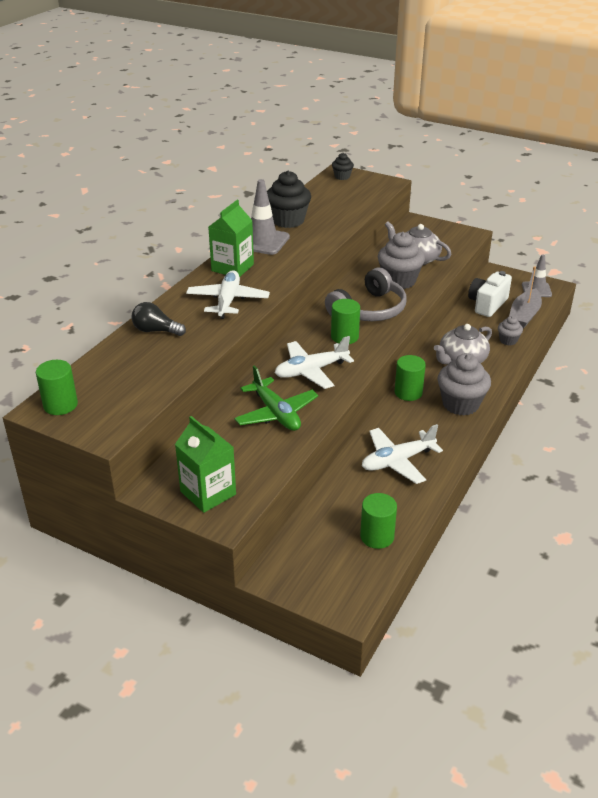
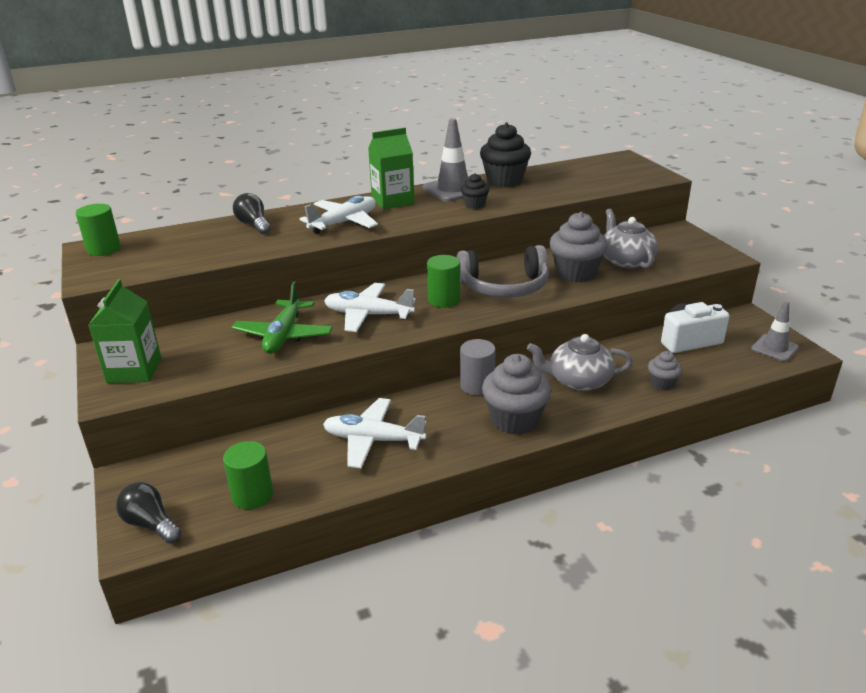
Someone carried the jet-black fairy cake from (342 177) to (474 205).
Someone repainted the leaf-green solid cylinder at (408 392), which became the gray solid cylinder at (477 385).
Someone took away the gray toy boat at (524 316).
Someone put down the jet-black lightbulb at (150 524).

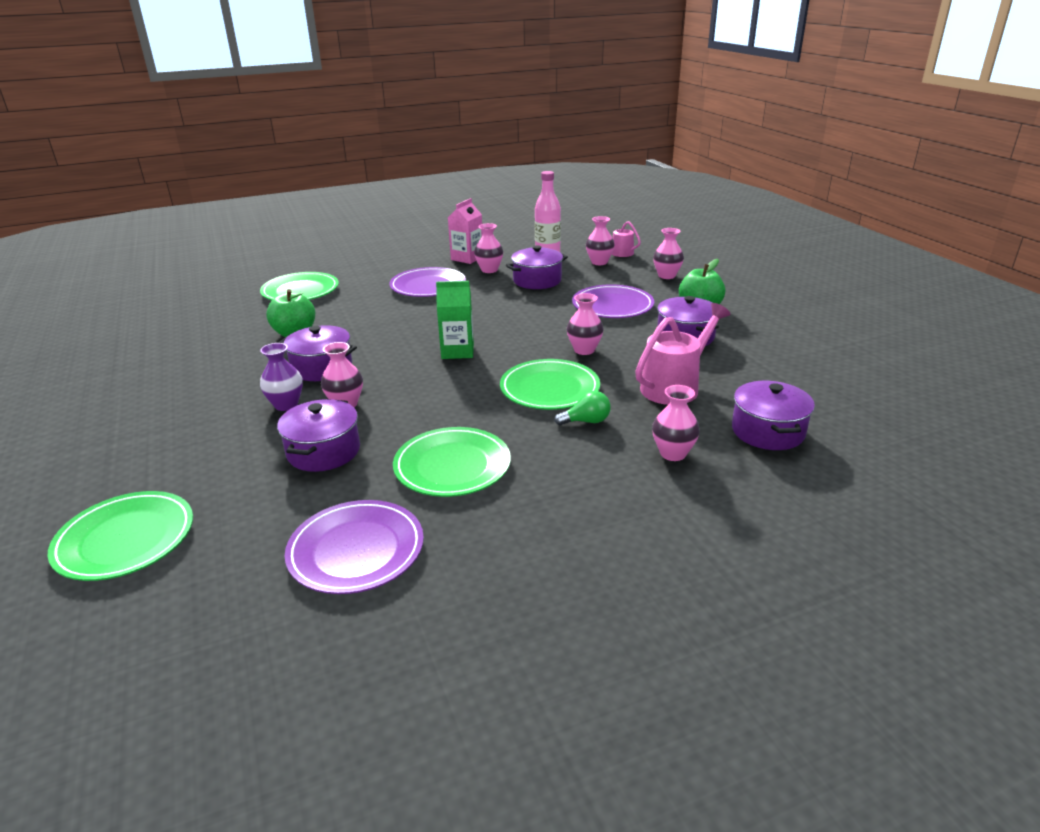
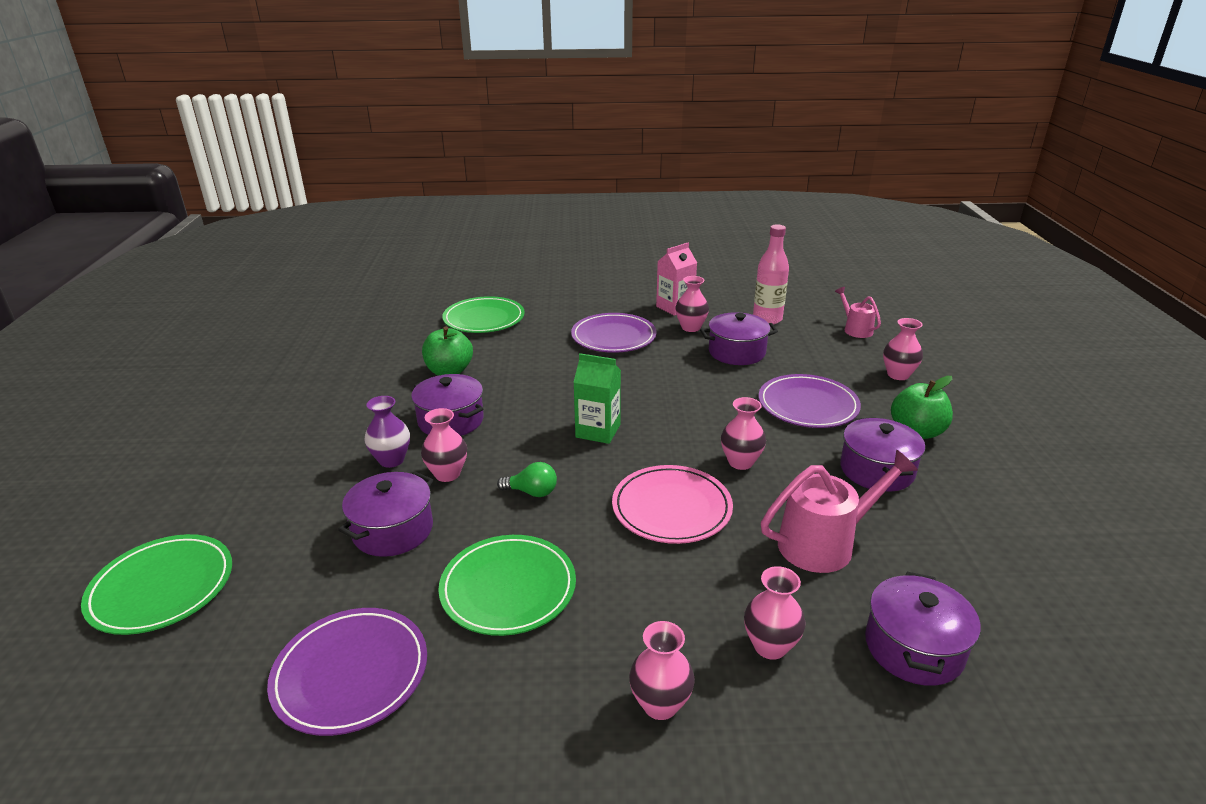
Someone repainted the leaf-green plate at (549 389), which became the rose-pink plate at (671 508).
Someone carried the leaf-green lightbulb from (586 421) to (532 492).
Someone carried the rose-pink vase from (599 262) to (660 704).

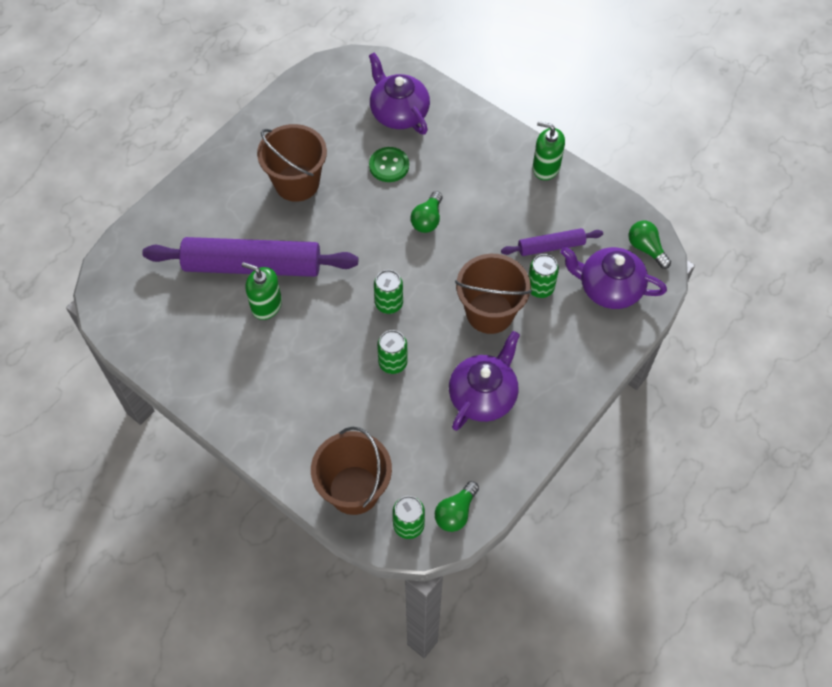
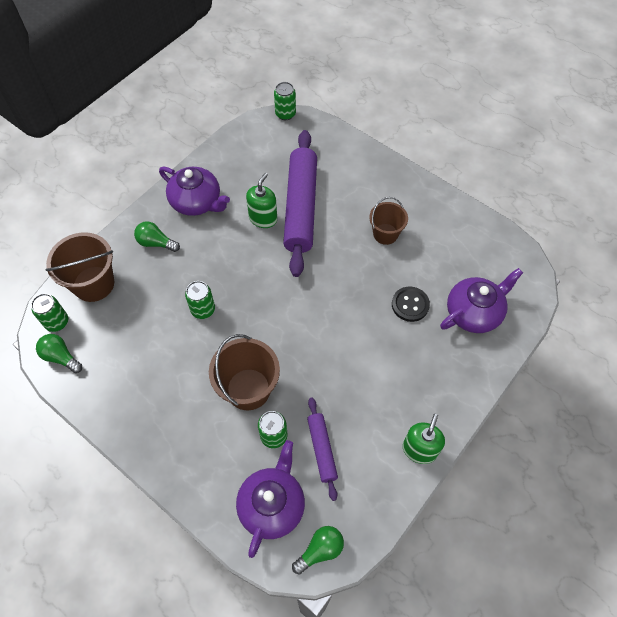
Someone scaled the dark brown sand bucket at (297 183) by 0.64.
Someone repainted the leaf-green sewing button at (389 165), which became the jet-black sewing button at (410 305).
Someone carried the leaf-green soda can from (389 304) to (285 114).
Someone carried the leaf-green lightbulb from (427 220) to (156 243).
Someone carried the violet china teapot from (483 395) to (197 202).

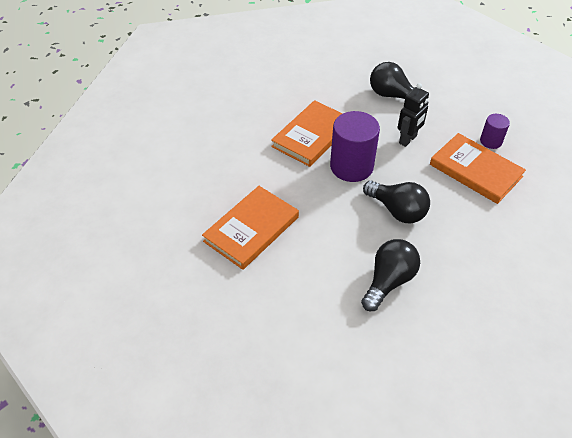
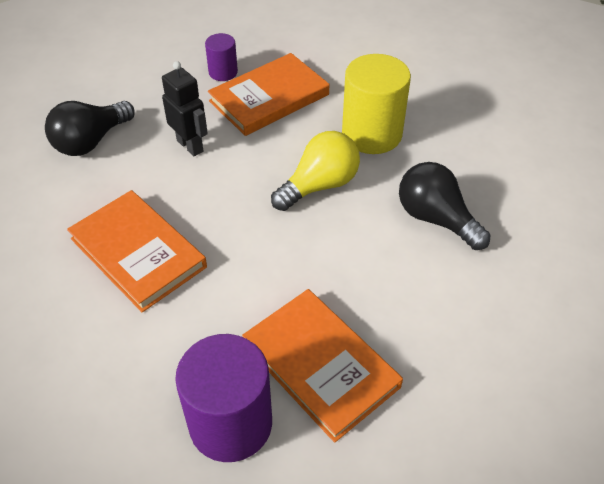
Someone carried the violet solid cylinder from (351 166) to (230 423).
Someone repainted the jet-black lightbulb at (397 210), which became the bright yellow lightbulb at (319 185).
Someone put down the bright yellow solid cylinder at (372 134).

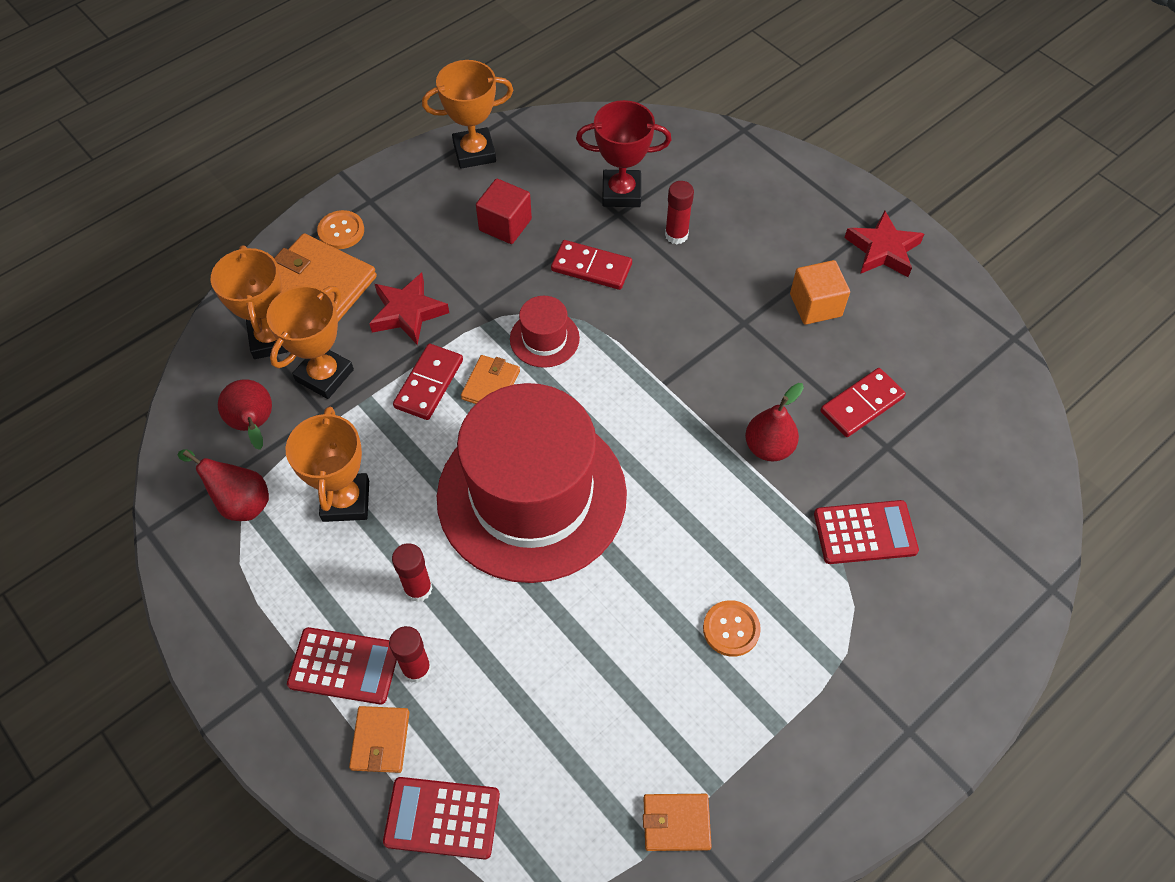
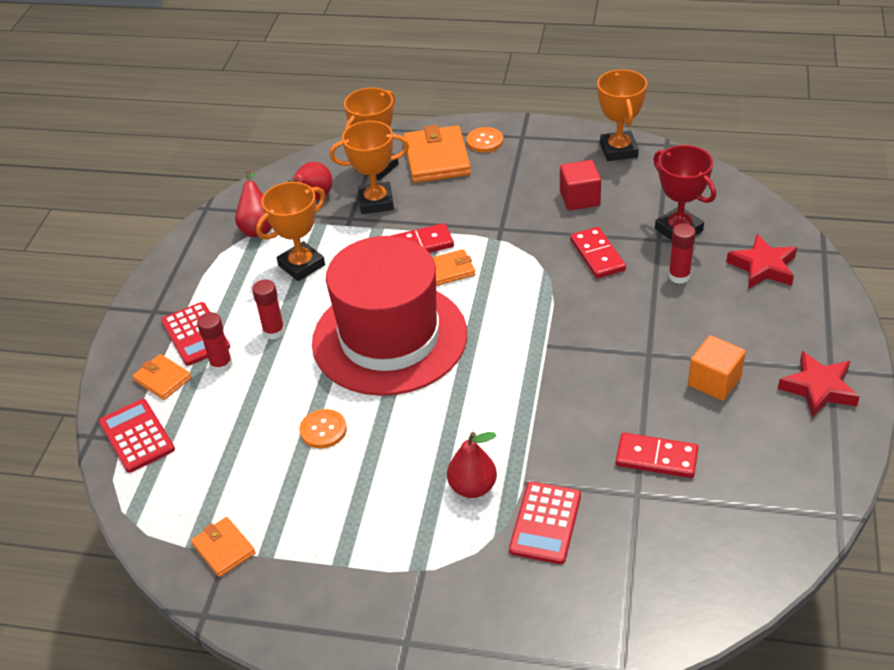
Someone rotated the orange wallet at (380 740) by 75 degrees clockwise.
Someone carried the crimson five-pointed star from (407 312) to (763 267).
Someone rotated the orange award cup at (474 152) by 45 degrees clockwise.
Someone took away the crimson tall hat at (544 338).
Someone carried the orange sewing button from (731 629) to (323 430).
Someone carried the crimson pear fruit from (768 447) to (472 487).
Someone rotated the crimson pocket calculator at (865 532) by 60 degrees clockwise.

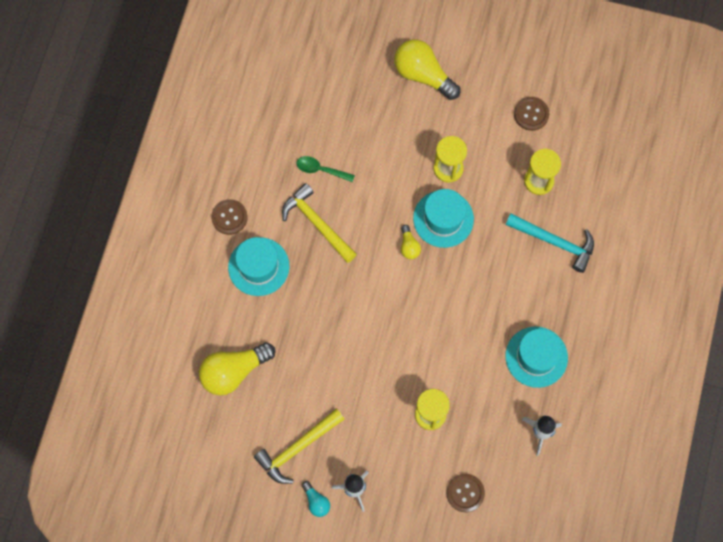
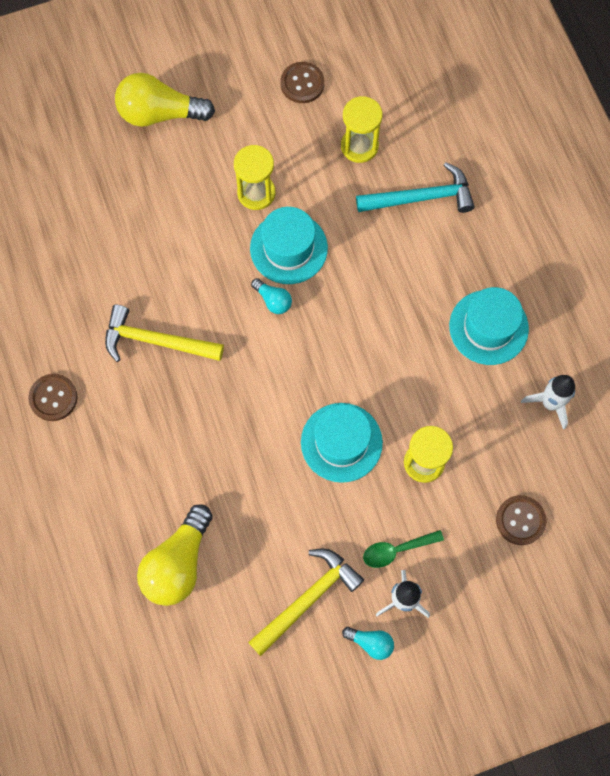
Someone carried the teal tall hat from (258 266) to (341 442).
Someone rotated the bright yellow claw hammer at (297 448) by 150 degrees counterclockwise.
Someone carried the leaf-green teaspoon from (321 170) to (396 550).
Someone repainted the bright yellow lightbulb at (409 246), which became the teal lightbulb at (273 300).

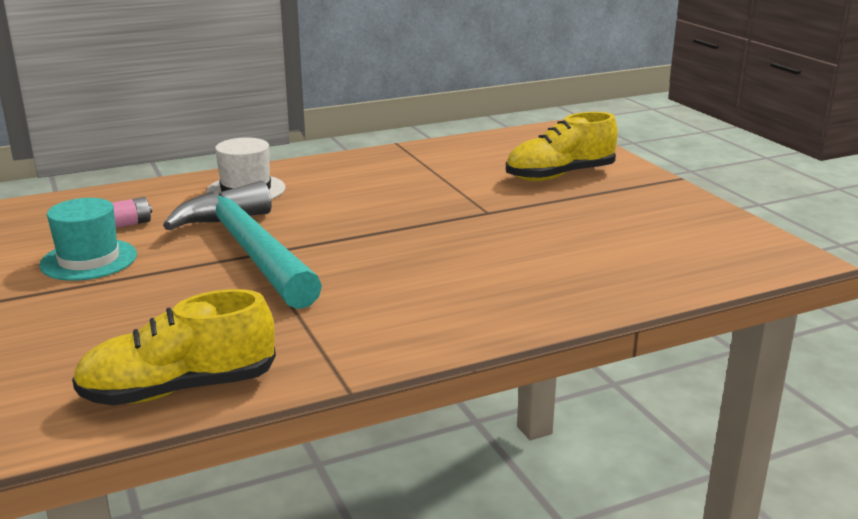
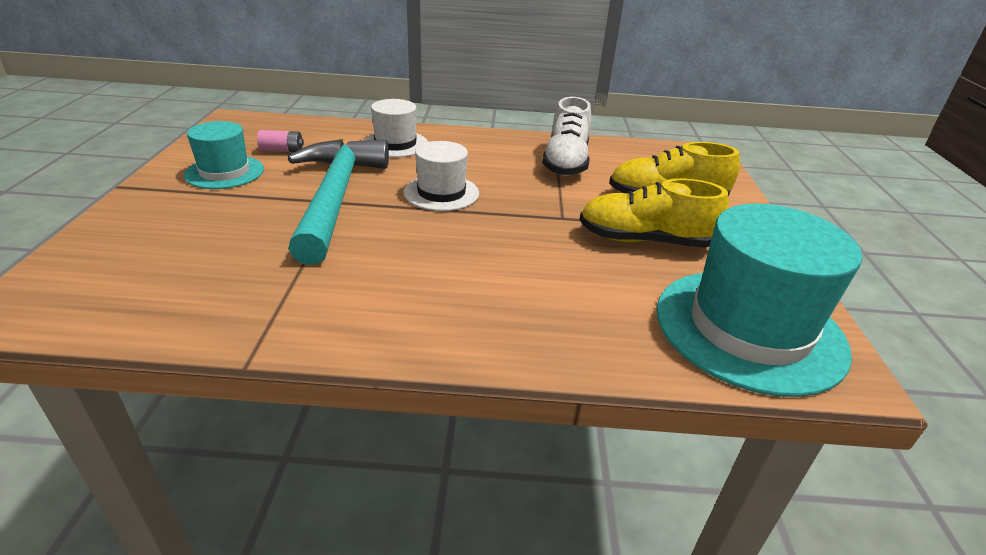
Someone carried the bright yellow shoe from (179 389) to (644 240).
Someone put down the white tall hat at (441 193).
Someone put down the white shoe at (566 162).
Someone put down the teal tall hat at (749 329).

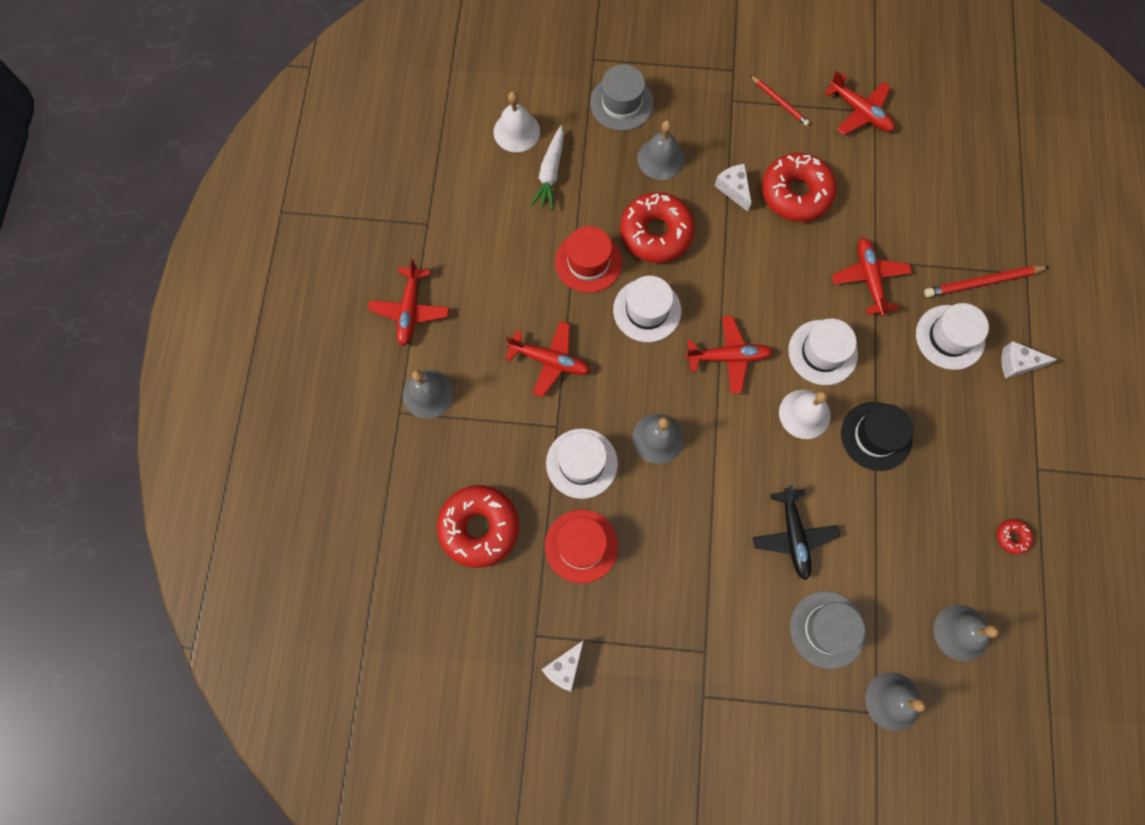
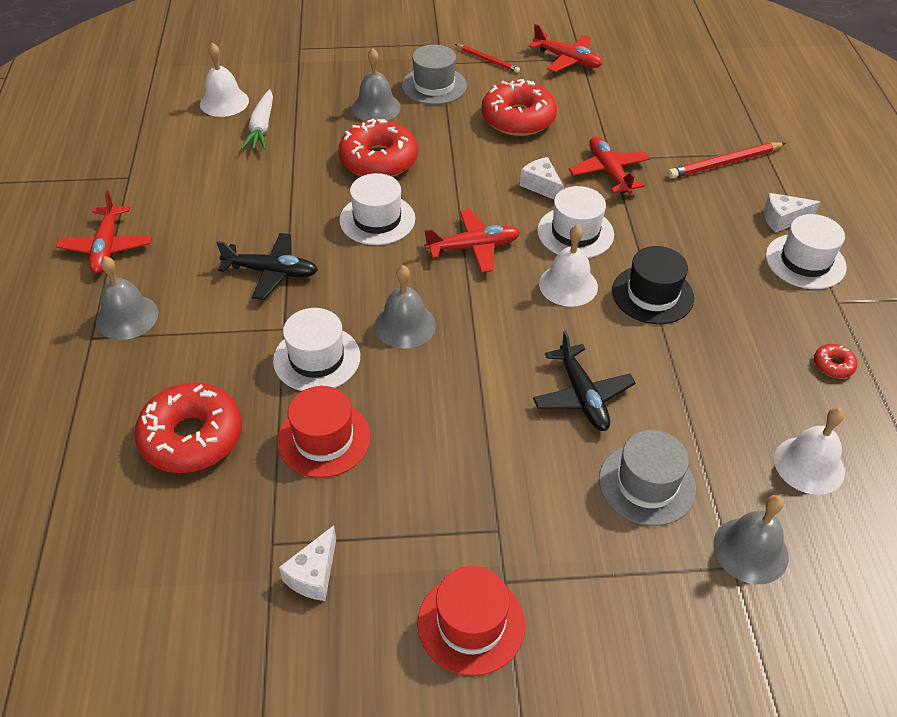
Someone repainted the crimson plane at (550 360), which became the jet-black plane at (272 272).
Someone carried the crimson tall hat from (588 262) to (471 623).
Someone carried the gray tall hat from (621 103) to (434 86).
Someone carried the white piece of cheese from (733 189) to (541 186).
Someone carried the white tall hat from (950 337) to (805 261).
Someone repainted the gray hand bell at (961 632), which became the white hand bell at (809 465).

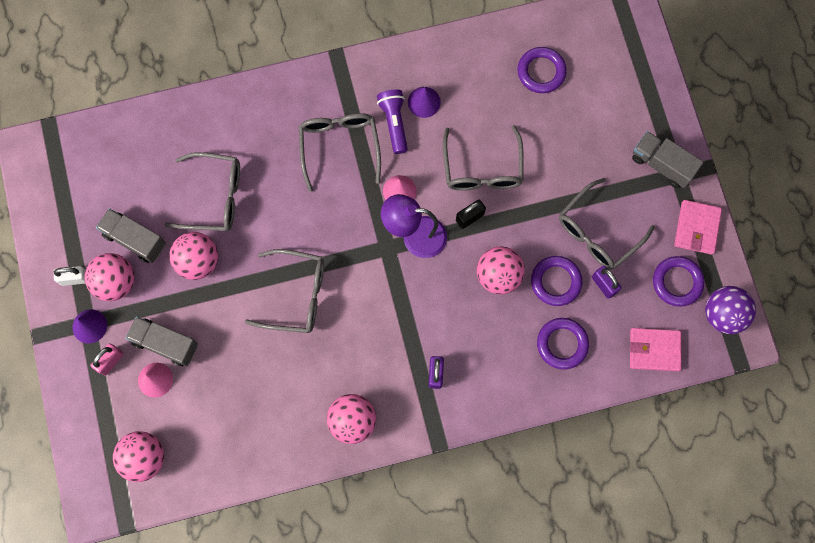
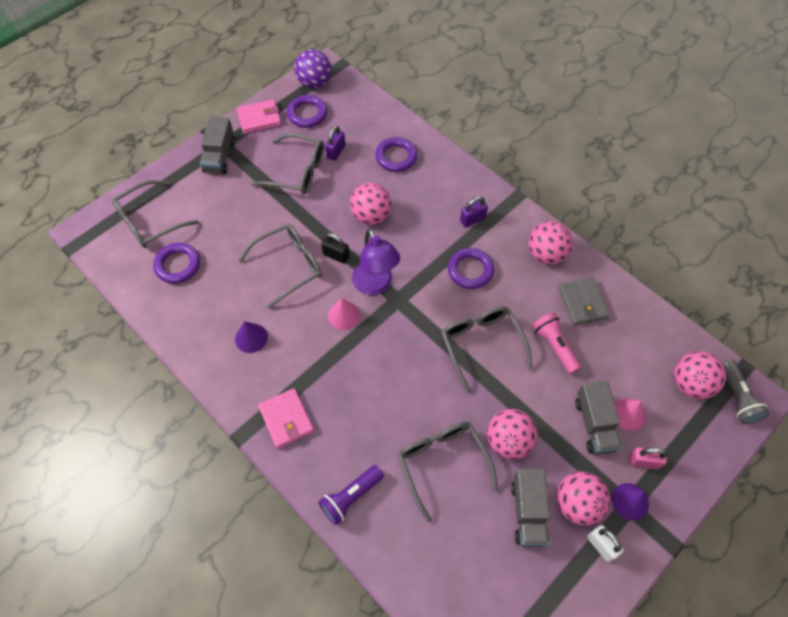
Someone carried the gray spectacles from (339 147) to (149 222).
Someone carried the violet pocket torch from (394 123) to (351 497).
Someone carried the violet hoop from (555 281) to (470 270).
Someone carried the rose-pink wallet from (654 350) to (286 419).
Someone put down the rose-pink pocket torch at (554 346).
Someone put down the gray wallet at (582 303).
Someone put down the gray pocket torch at (737 397).

